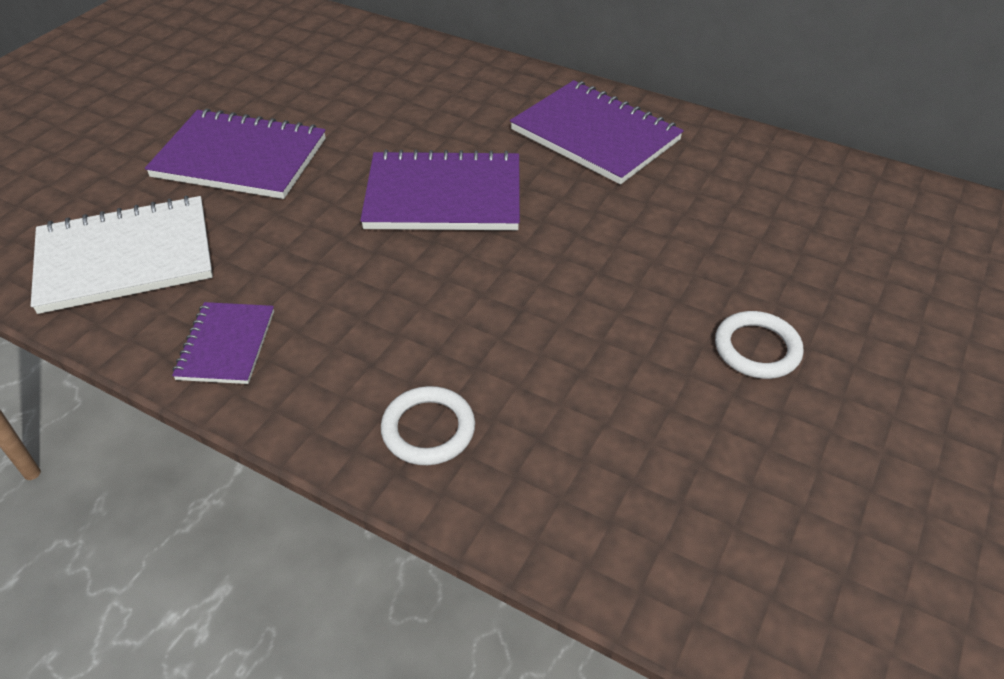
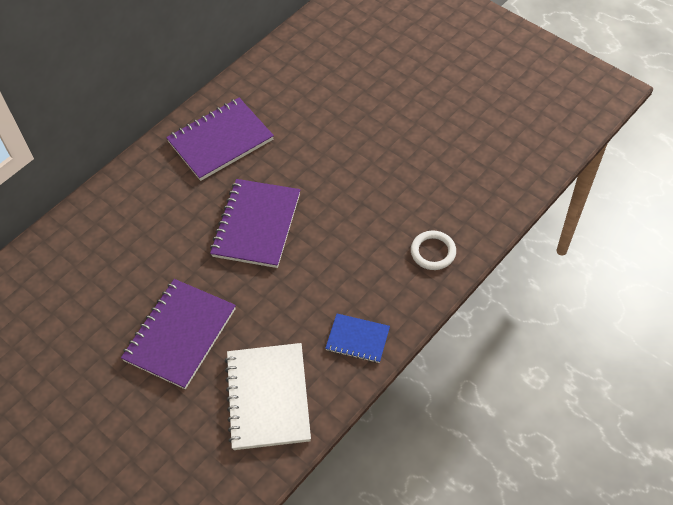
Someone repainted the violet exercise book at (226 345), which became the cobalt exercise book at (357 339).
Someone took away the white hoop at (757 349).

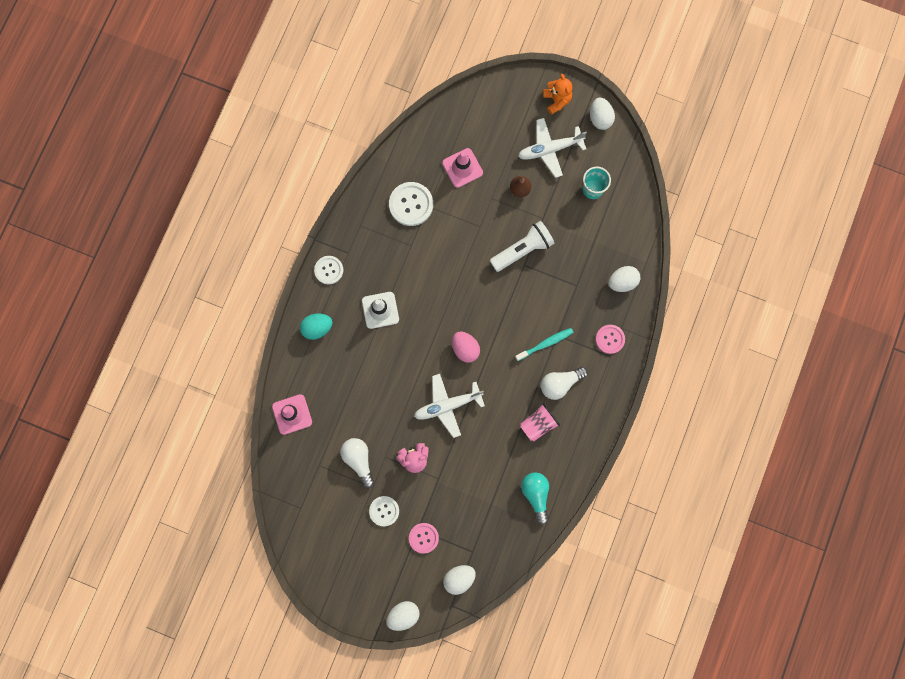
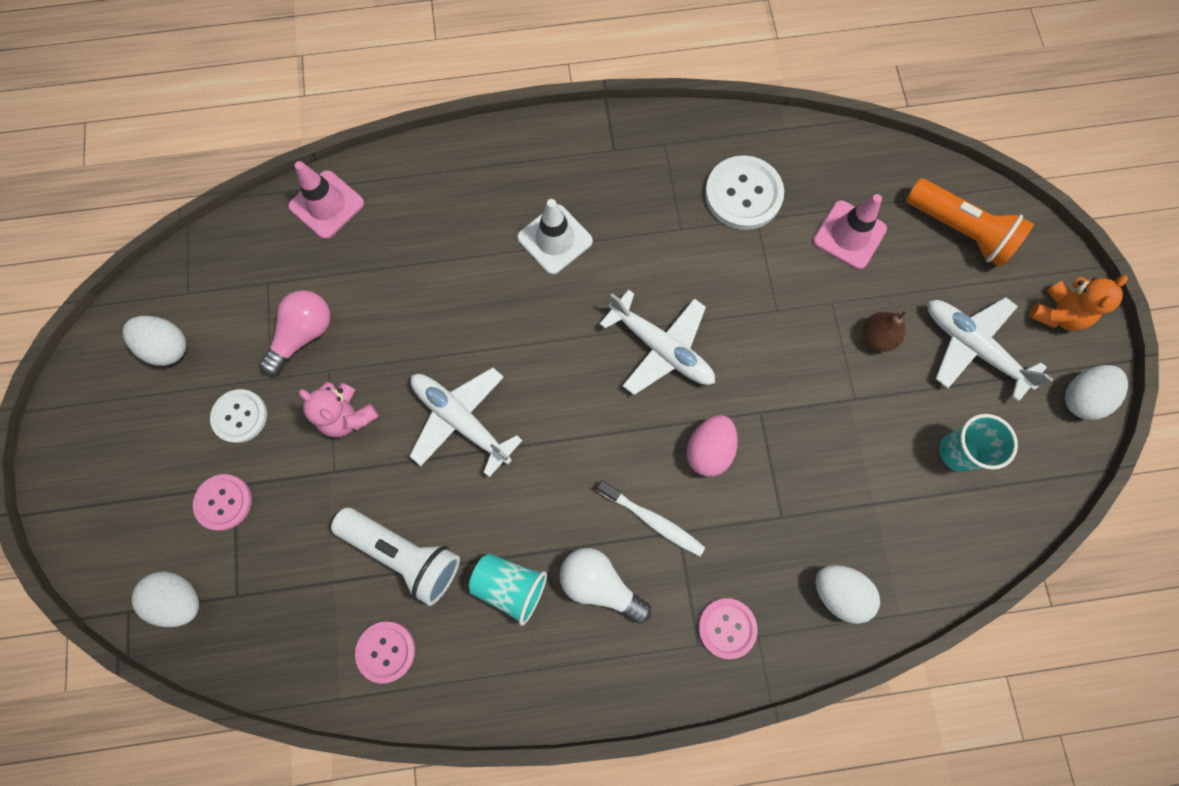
Someone took away the teal toy egg at (317 328).
Someone took away the white sewing button at (329 270).
Someone repainted the white lightbulb at (359 460), which became the rose-pink lightbulb at (303 335).
Someone carried the white toy egg from (403 615) to (167 347).
Someone carried the rose-pink toy egg from (465 349) to (708 450).
Someone carried the white pocket torch from (522 250) to (403 554).
Someone repainted the teal tooth brush at (545 344), which became the white tooth brush at (653 520).
Someone repainted the rose-pink beaker at (538 424), which became the teal beaker at (510 586).
Someone swapped the teal lightbulb at (536 495) for the rose-pink sewing button at (386 651).
Someone put down the white plane at (661 348).
Someone put down the orange pocket torch at (959 230).

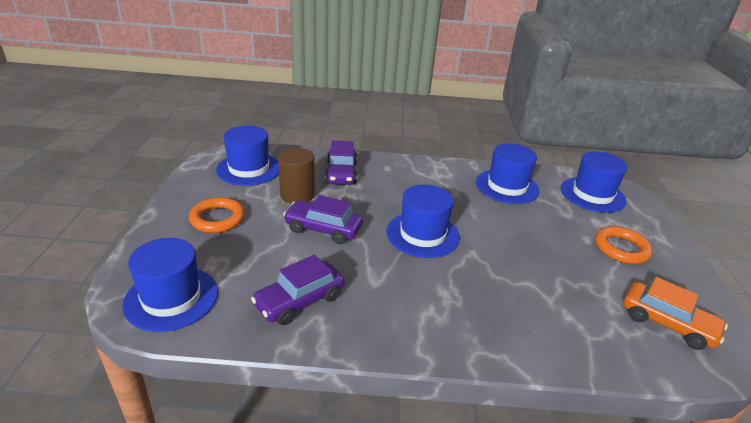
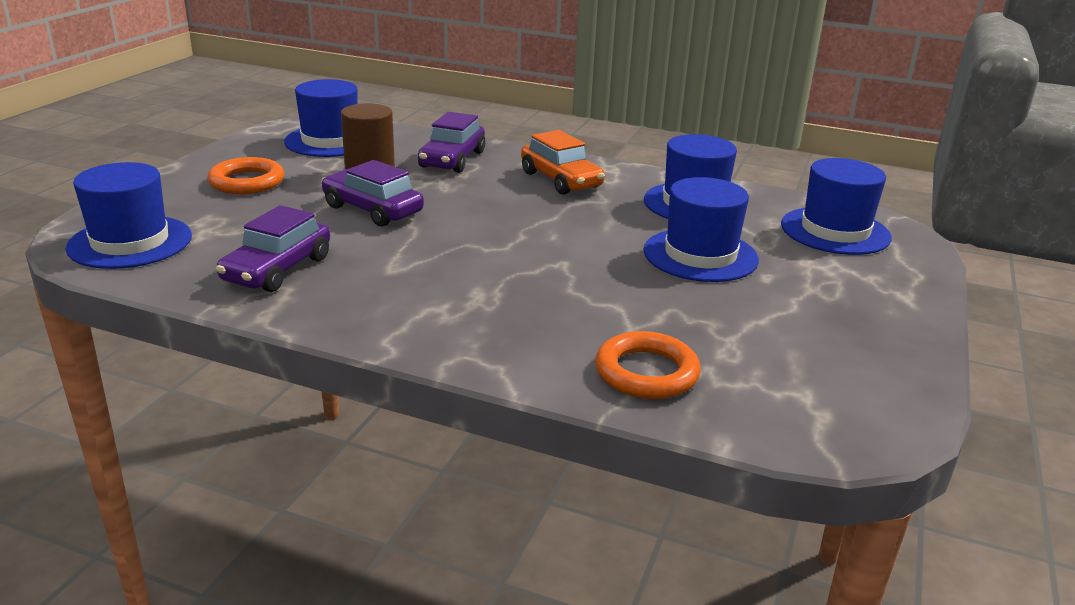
Someone rotated the violet car at (299 301) by 45 degrees counterclockwise.
Someone carried the cobalt tall hat from (422 234) to (700 255).
Someone carried the orange hoop from (621 248) to (646 372).
Someone carried the orange car from (667 323) to (561 180).

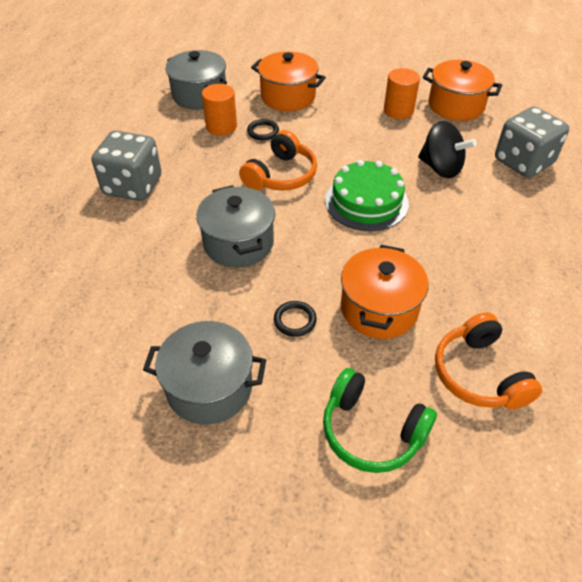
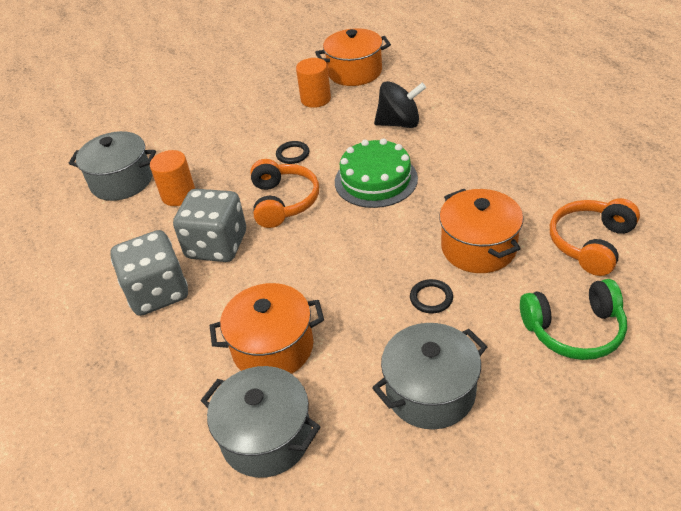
Someone carried the gray pot from (238 243) to (266 437).
Someone carried the jet-black hoop from (263 131) to (292 154).
Someone carried the orange pot from (288 96) to (273 347).
Someone rotated the orange headphones at (479 374) by 90 degrees clockwise.
Someone carried the gray dice from (523 162) to (217 245).

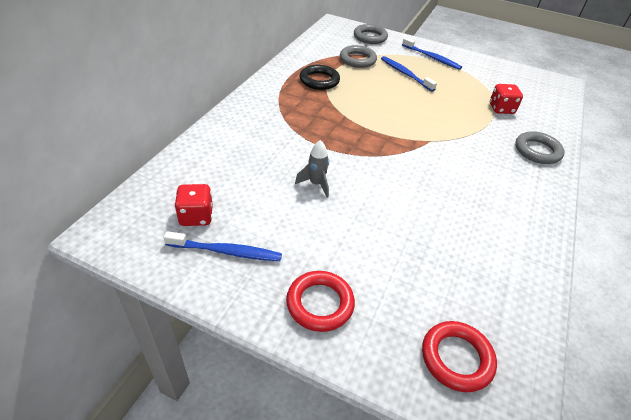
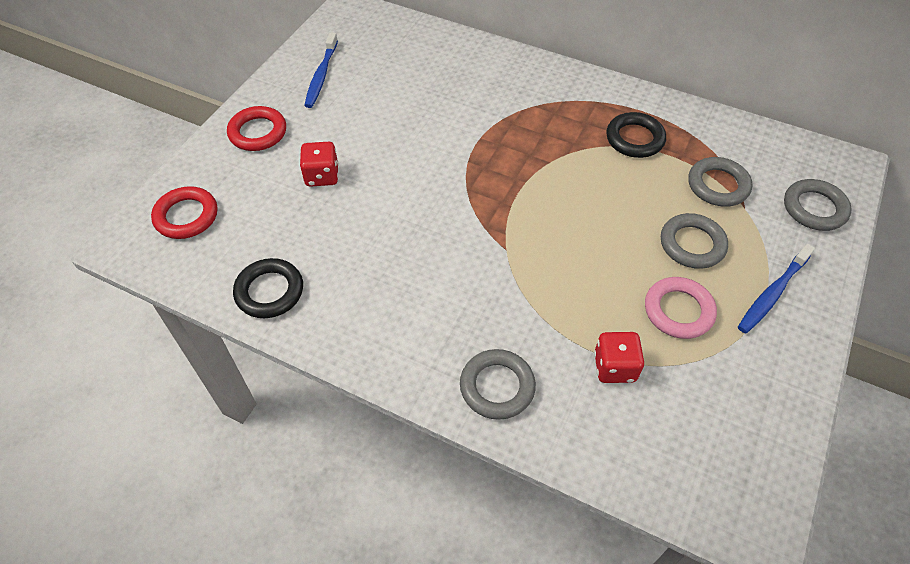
Someone carried the crimson dice from (196 216) to (322 176).
Someone took away the gray rocket at (316 184).
Someone swapped the cobalt tooth brush at (405 74) for the gray hoop at (692 244).
Someone put down the jet-black hoop at (269 291).
Someone put down the rose-pink hoop at (678 311).

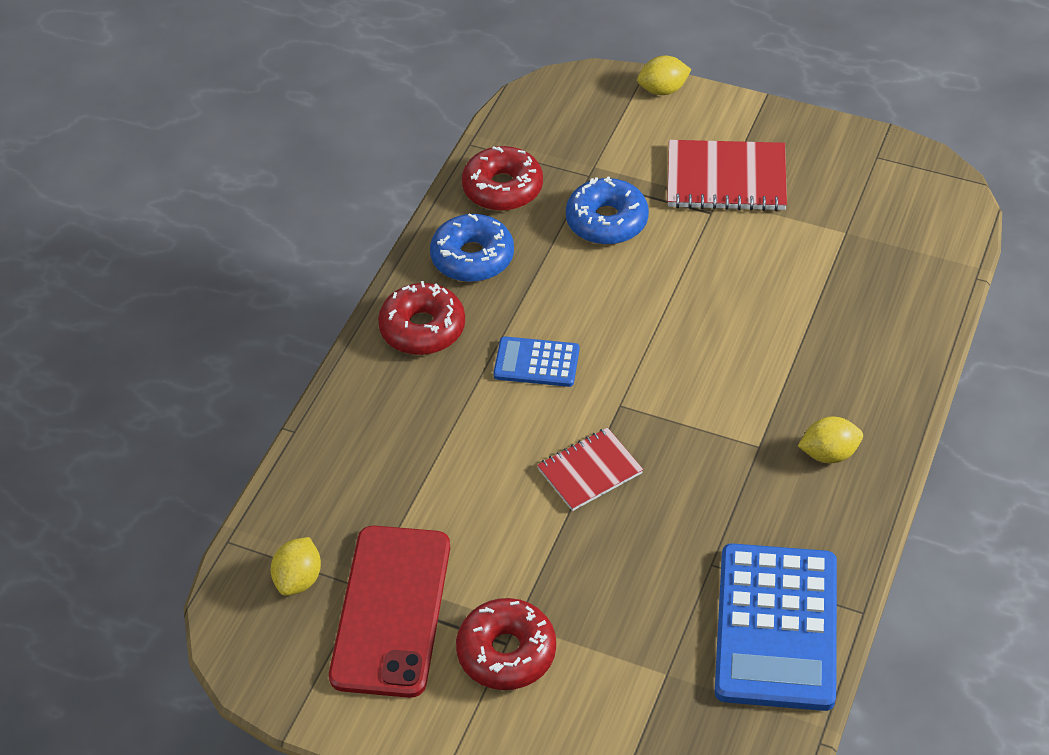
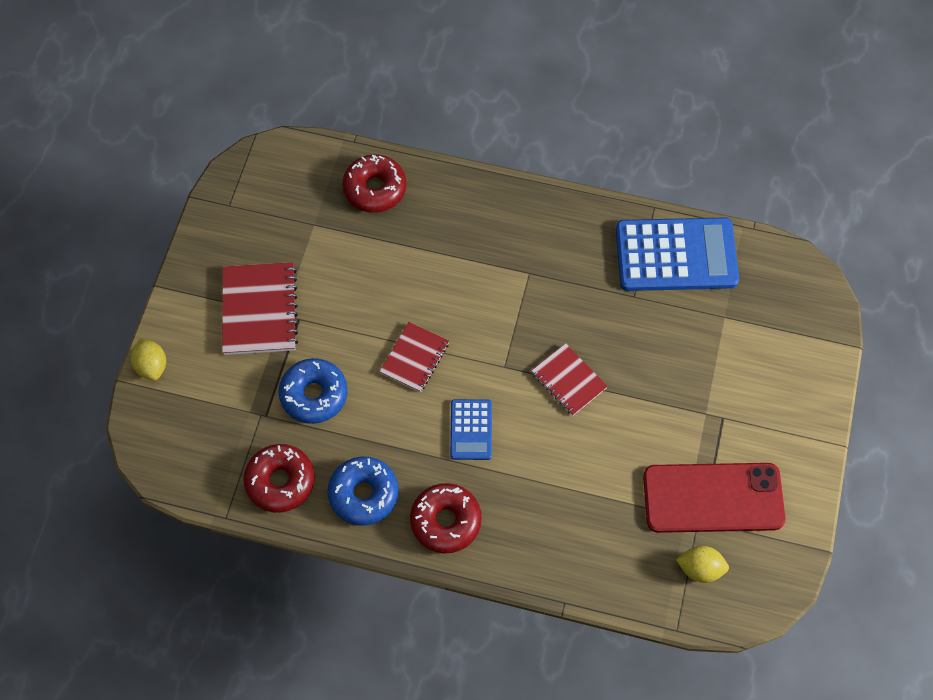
Someone carried the crimson glazed donut from (506 652) to (375 189).
Someone took away the bright yellow toy lemon at (828 454).
Someone put down the crimson exercise book at (414 358).

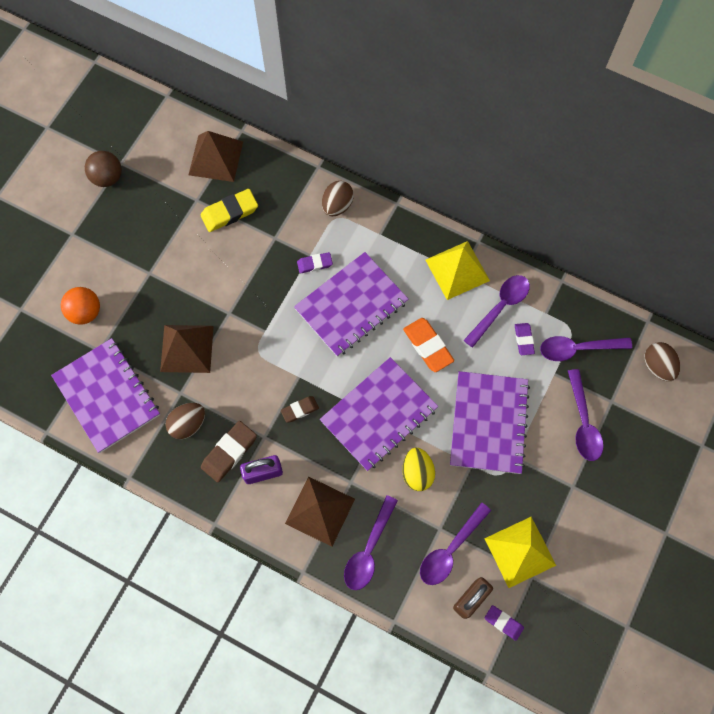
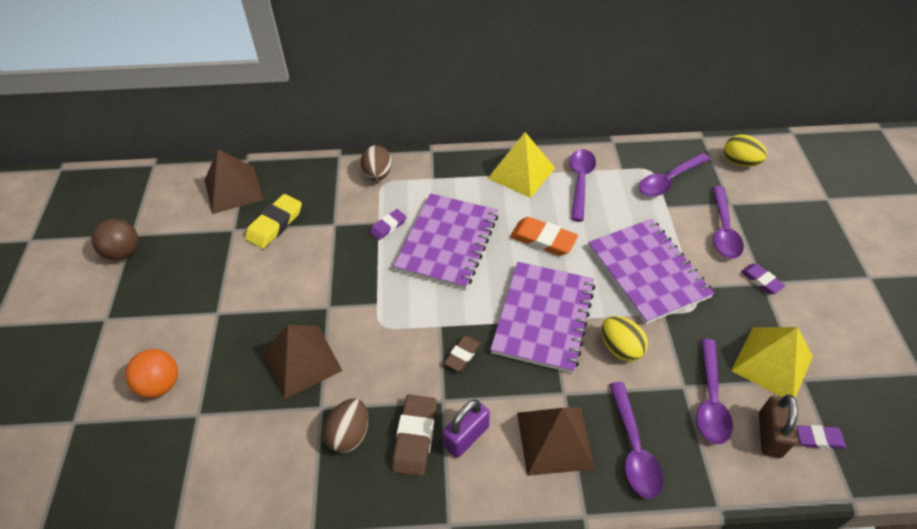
Someone took away the violet exercise book at (107 396).
Someone carried the violet gum eraser from (524 340) to (761 281).
Someone rotated the violet teaspoon at (583 422) by 45 degrees clockwise.
Someone repainted the dark brown toy egg at (657 366), which became the bright yellow toy egg at (740 162).

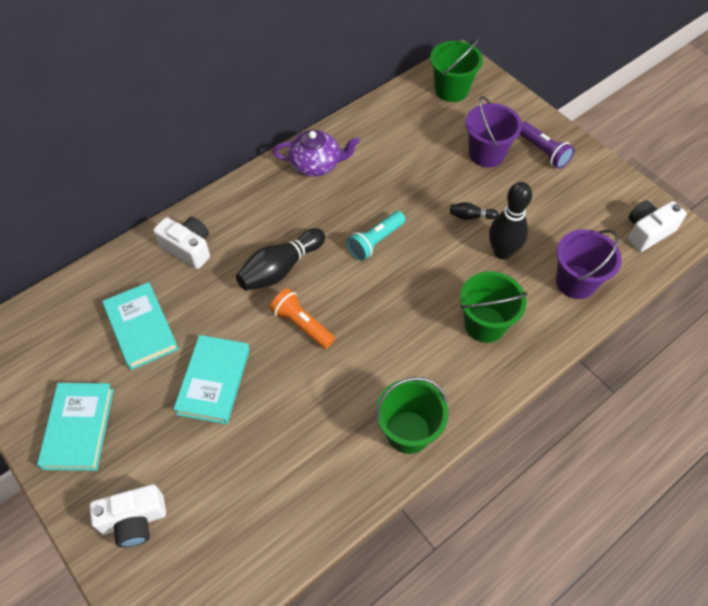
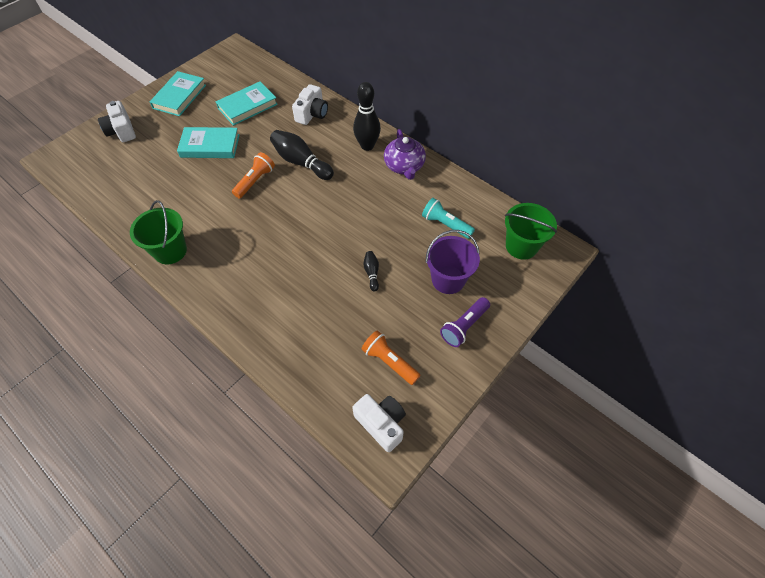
Someone rotated the teal hardcover at (79 428) by 60 degrees counterclockwise.
Someone carried the teal pocket torch from (375 241) to (445 224).
Someone took away the leaf-green sand bucket at (485 324).
Someone carried the jet-black tenpin from (502 252) to (367 146).
Someone took away the violet sand bucket at (576 282).
Someone put down the orange pocket torch at (389 362).

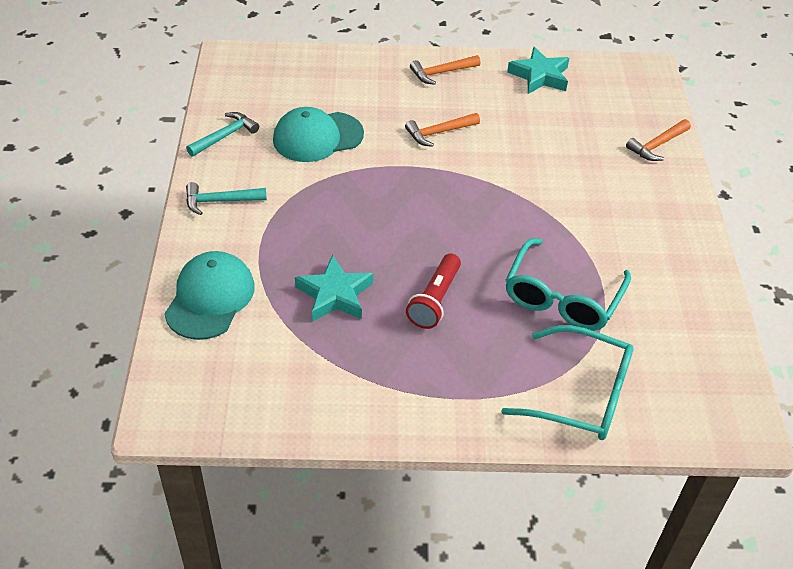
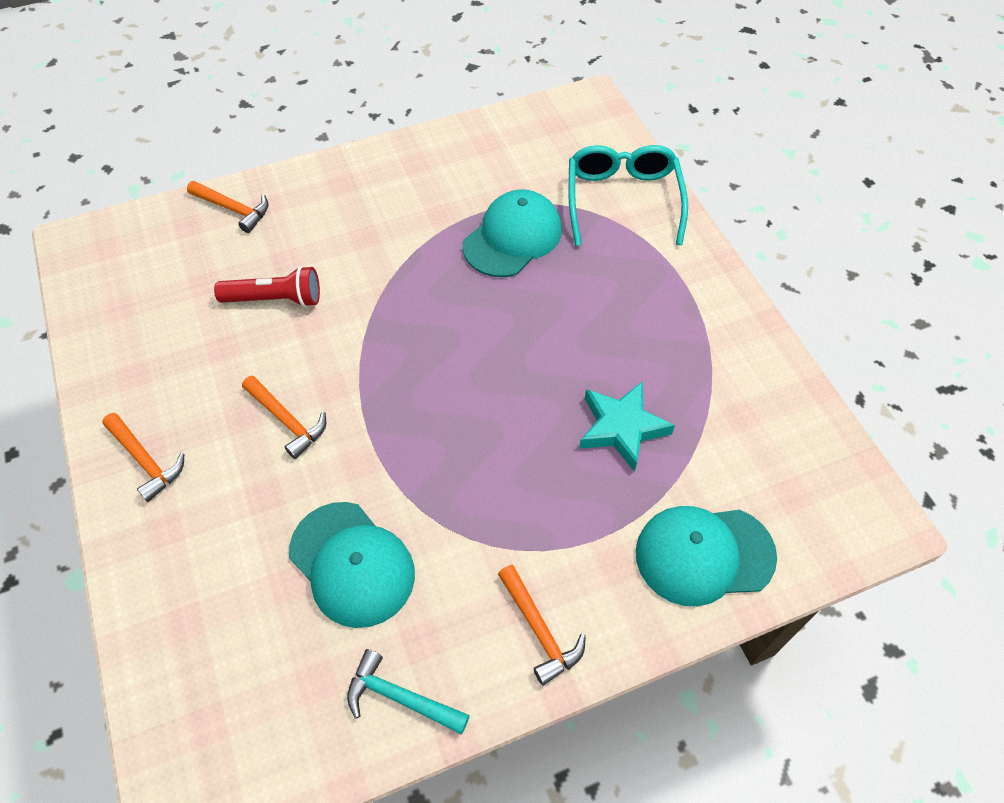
Someone repainted the teal claw hammer at (220 201), which became the orange claw hammer at (539 630).
Someone carried the crimson pocket torch from (435 300) to (275 299).
Someone swapped the teal spectacles at (562 297) for the teal baseball cap at (512 237).
Someone took away the teal five-pointed star at (540 76).

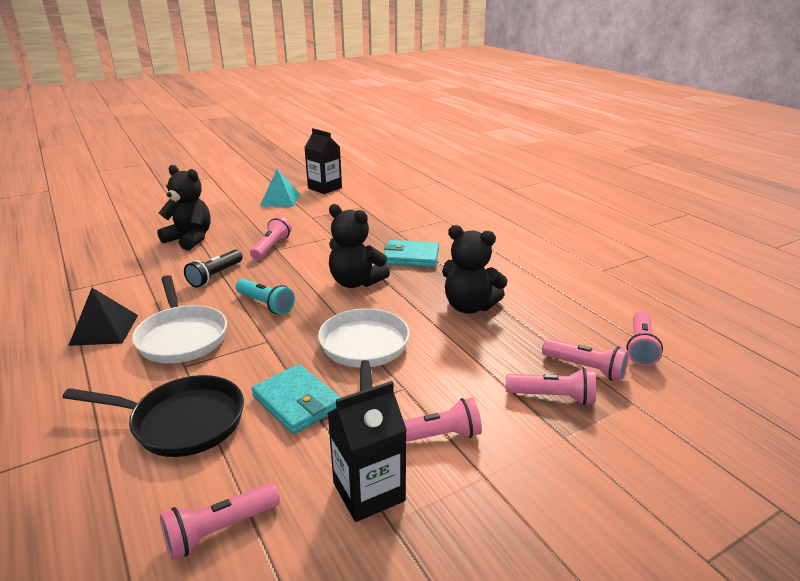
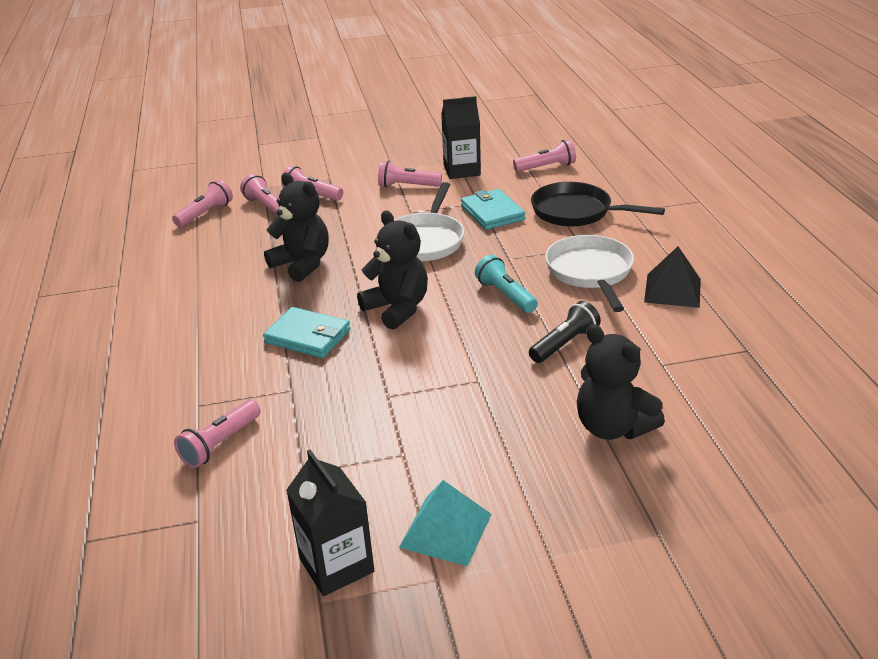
Someone carried the rose-pink pocket torch from (271 247) to (220 444).

